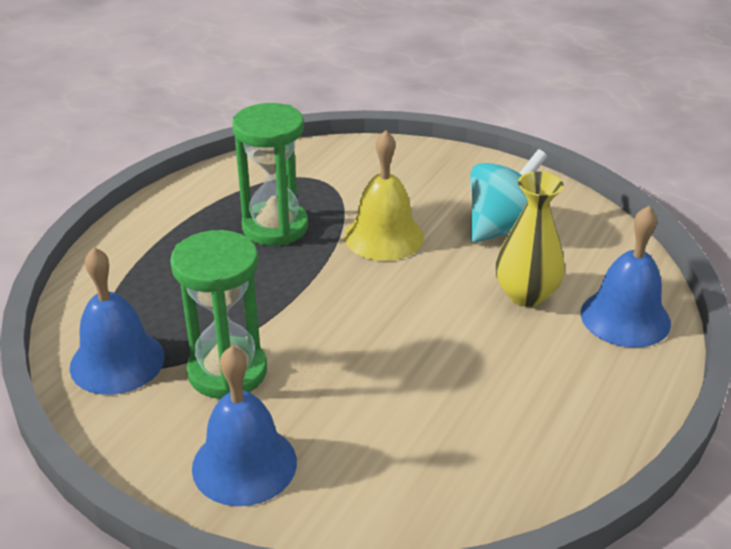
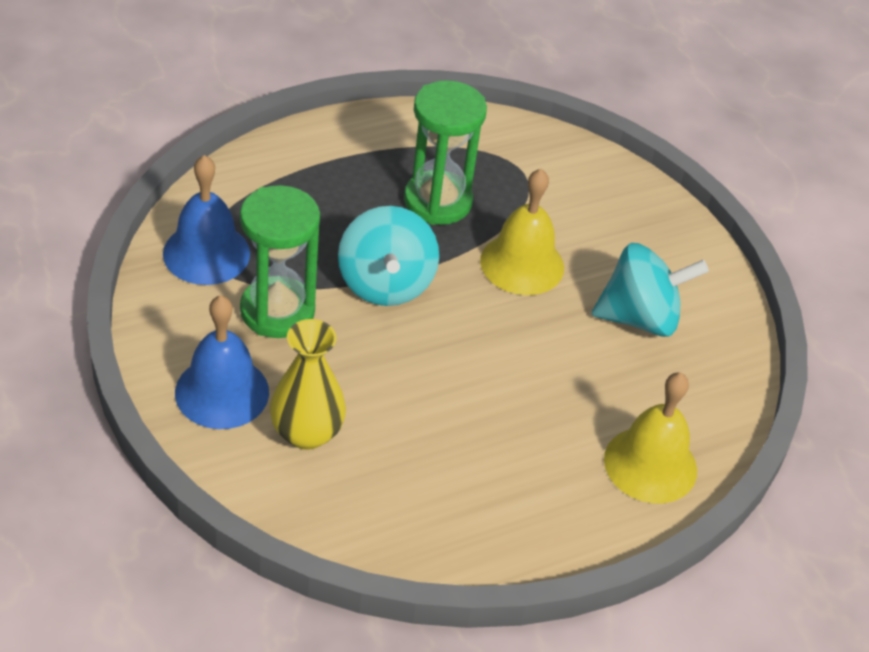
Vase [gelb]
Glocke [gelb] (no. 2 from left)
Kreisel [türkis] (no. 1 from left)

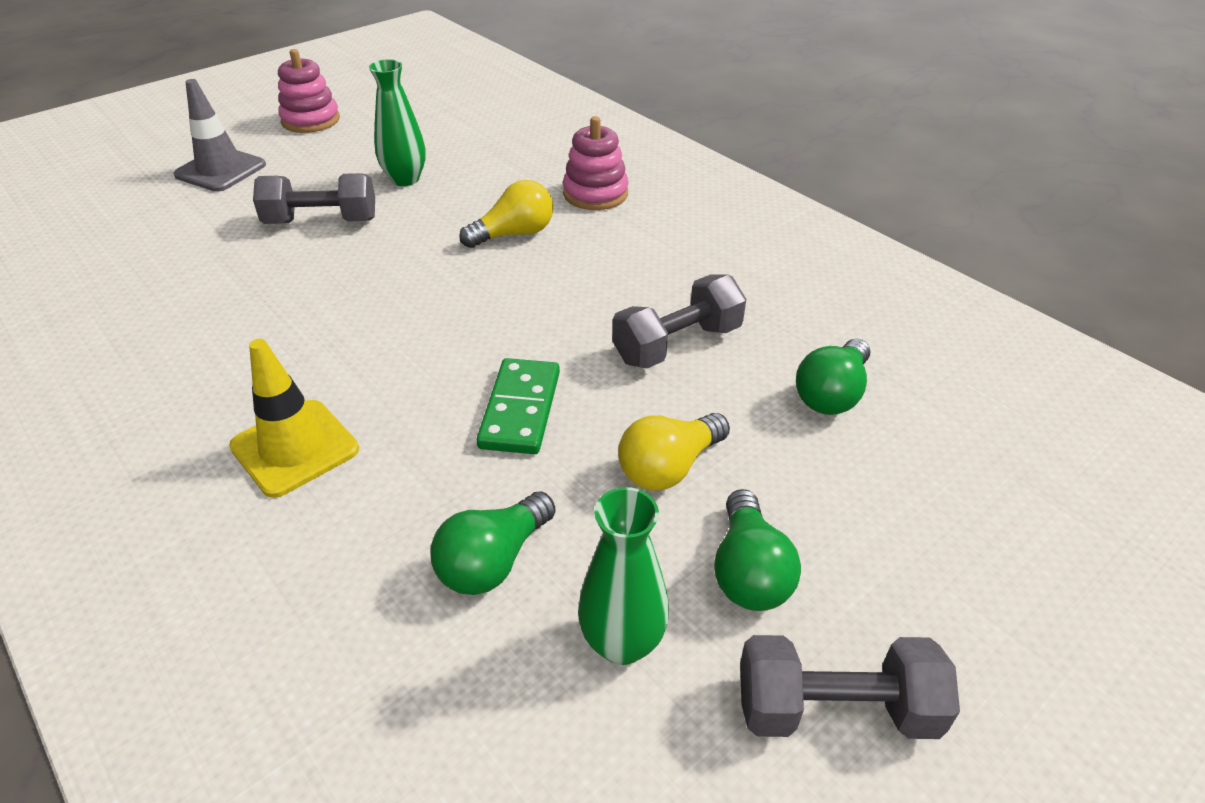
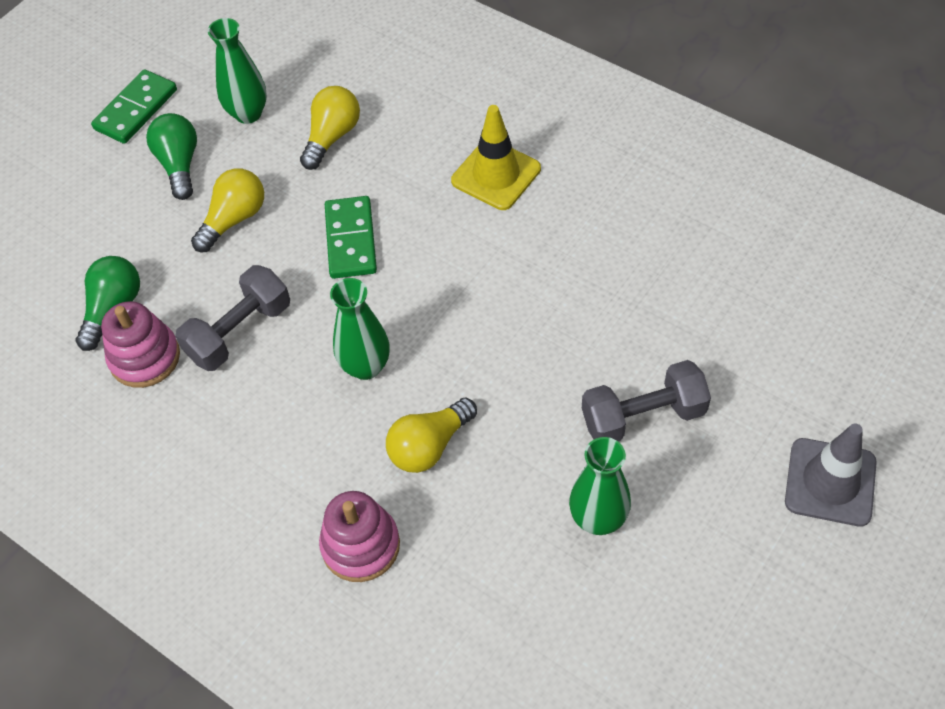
Stapelspielzeug [rosa] (no. 1 from left)
Glühbirne [gelb] (no. 2 from left)
Dominostein [grün] (no. 1 from left)
Vase [grün] (no. 2 from left)

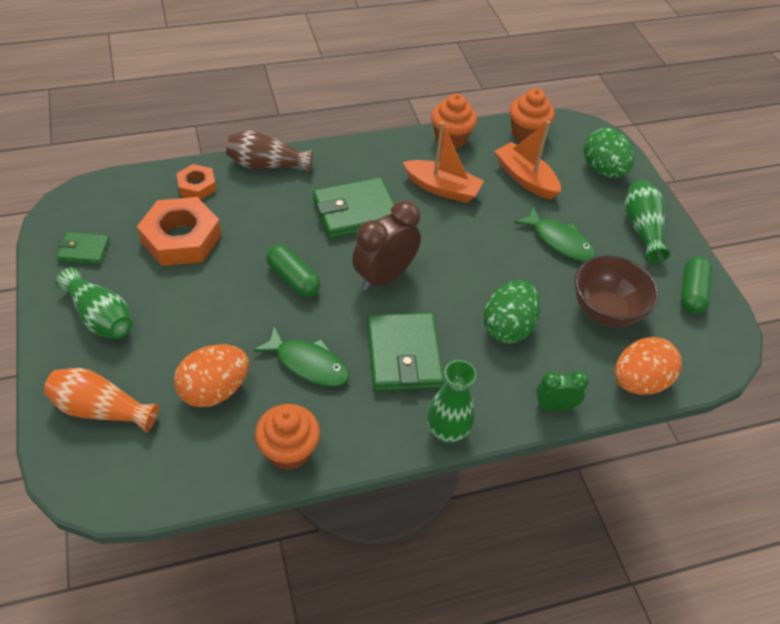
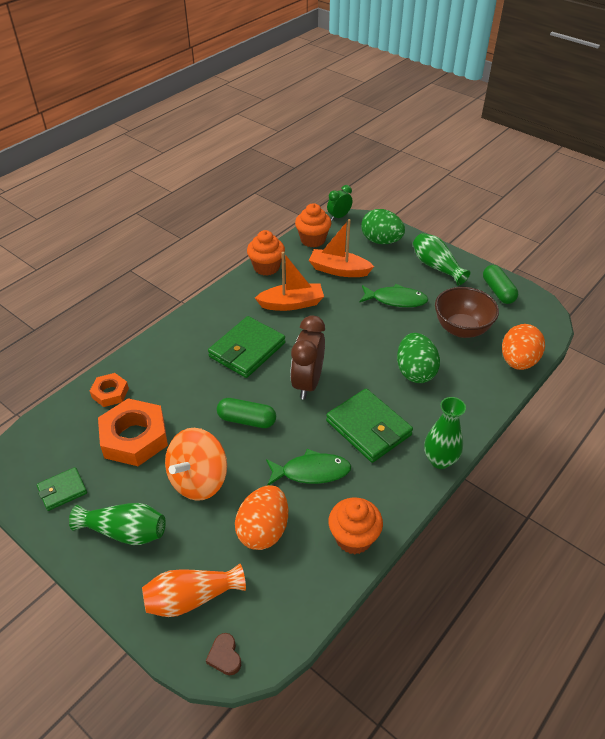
Vase [braun]
Wecker [grün]
Kreisel [orange]
Herz [braun]

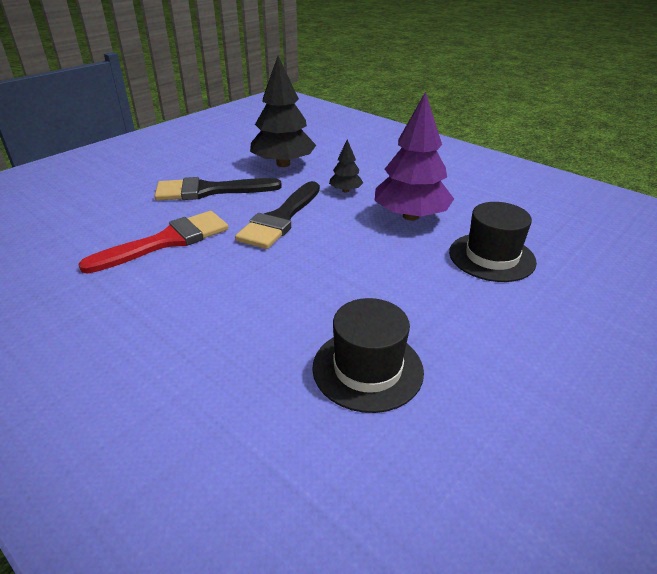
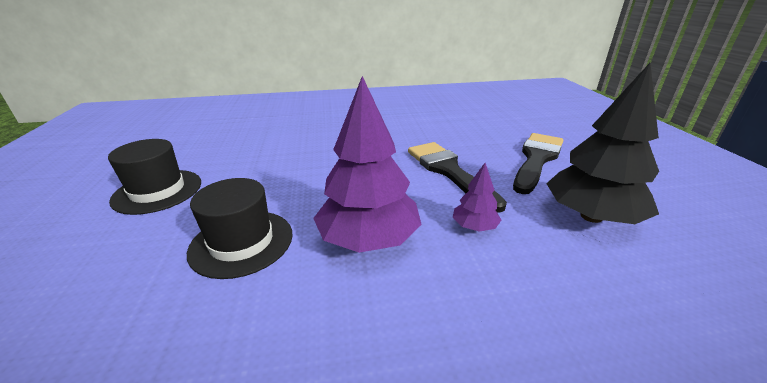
Pinsel [rot]
Hut [schwarz] (no. 1 from left)
Baum [lila] (no. 2 from left)

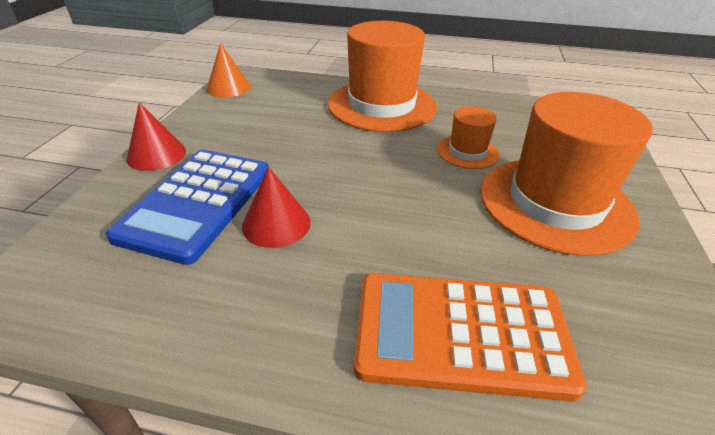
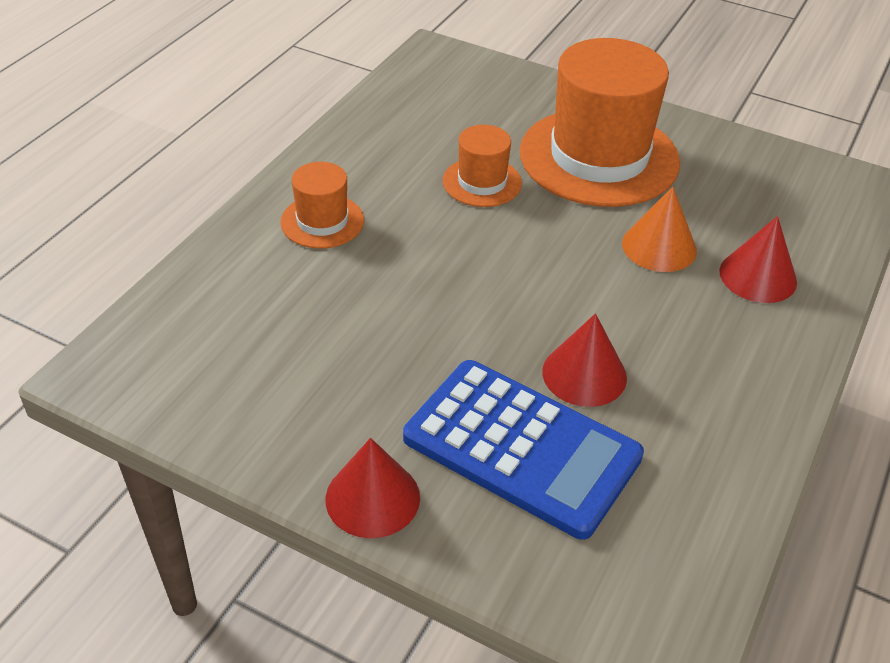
Kegel [orange]
Hut [orange] (no. 1 from left)
Kegel [rot] (no. 3 from left)

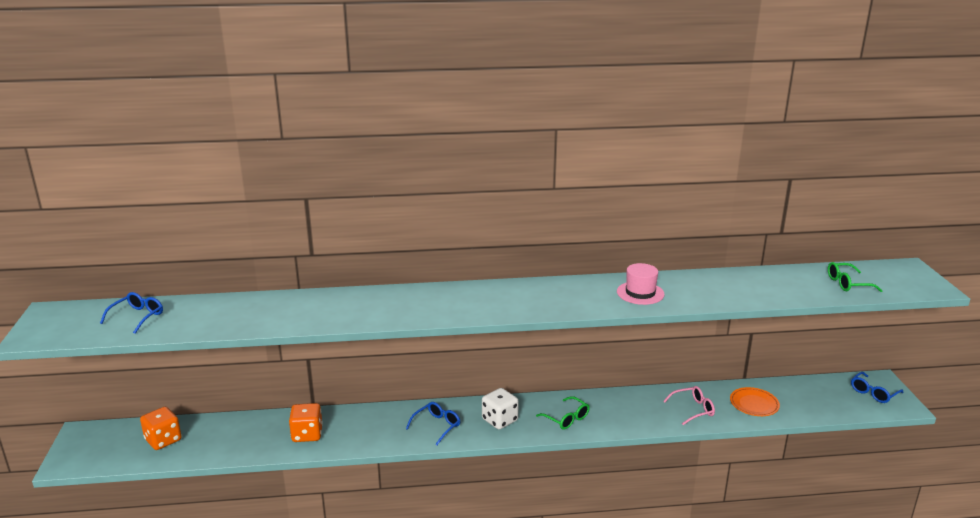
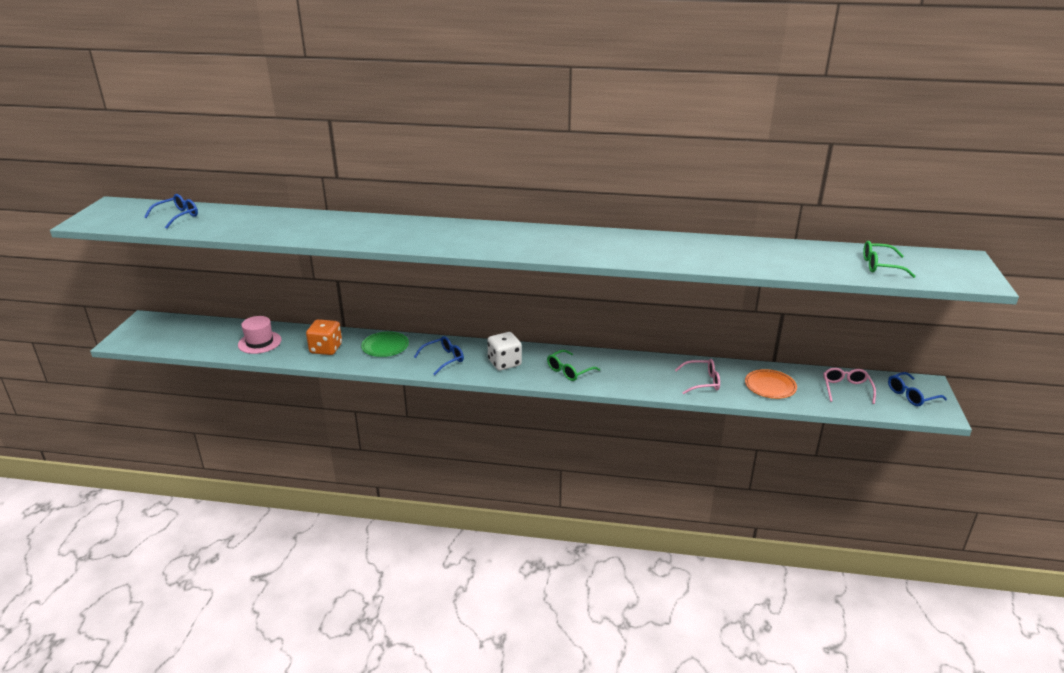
Spielwürfel [orange] (no. 1 from left in the first image)
Brille [grün] (no. 1 from left)
Hut [rosa]
Teller [grün]
Brille [rosa] (no. 2 from left)

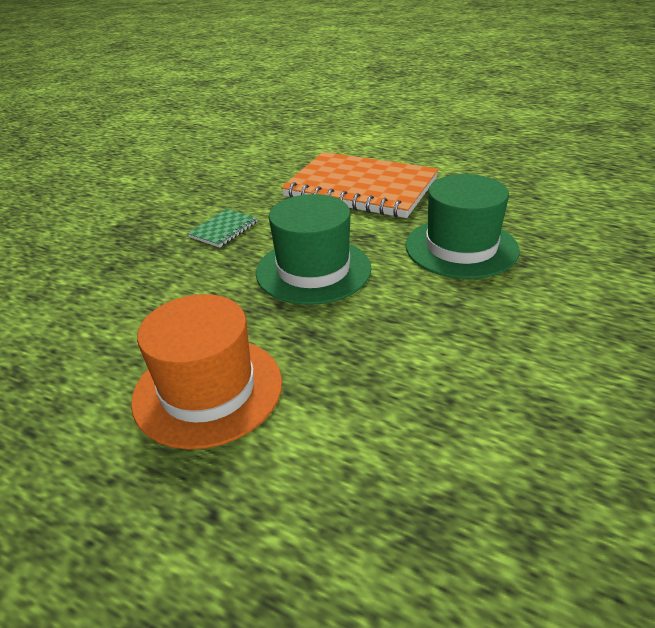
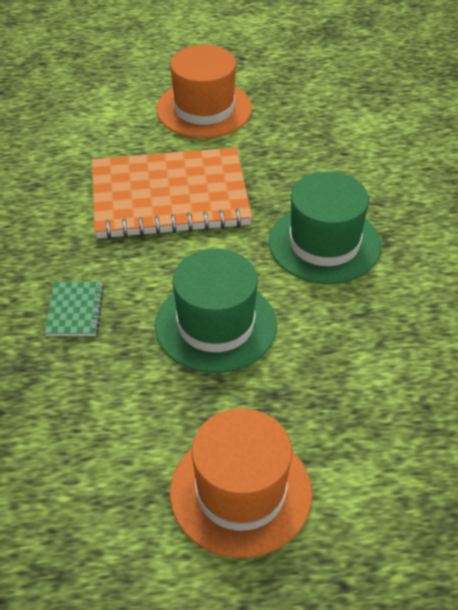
Hut [orange] (no. 1 from left)

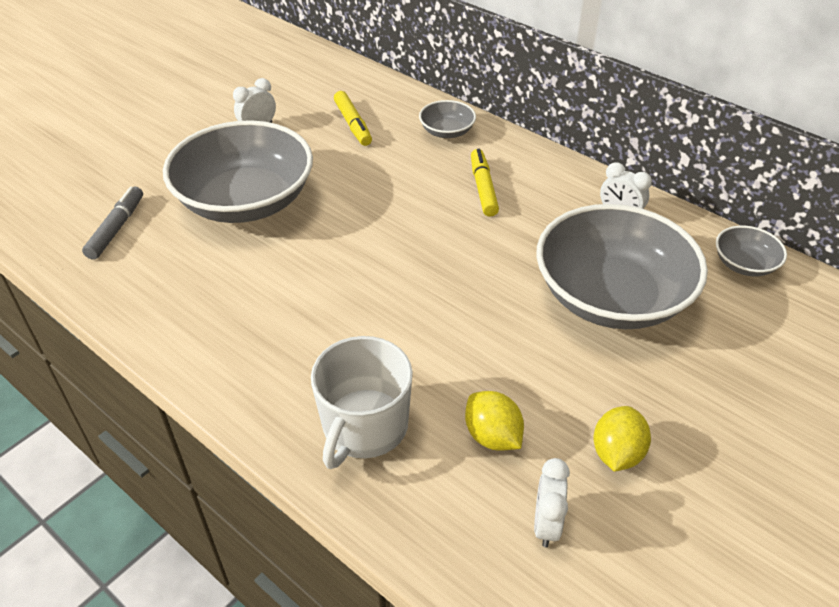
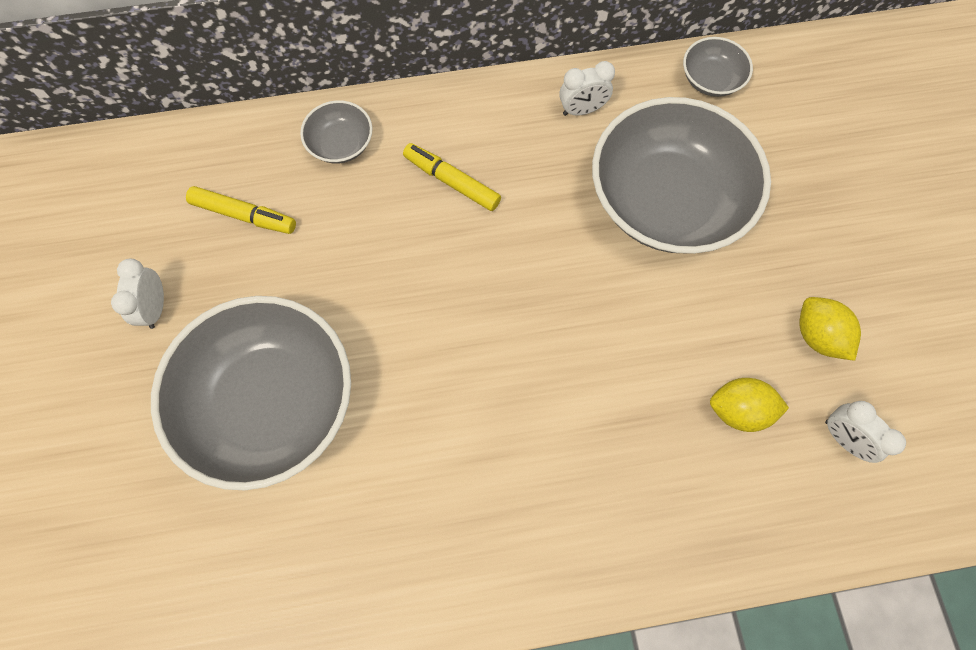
Filzstift [grau]
Tasse [weiß]

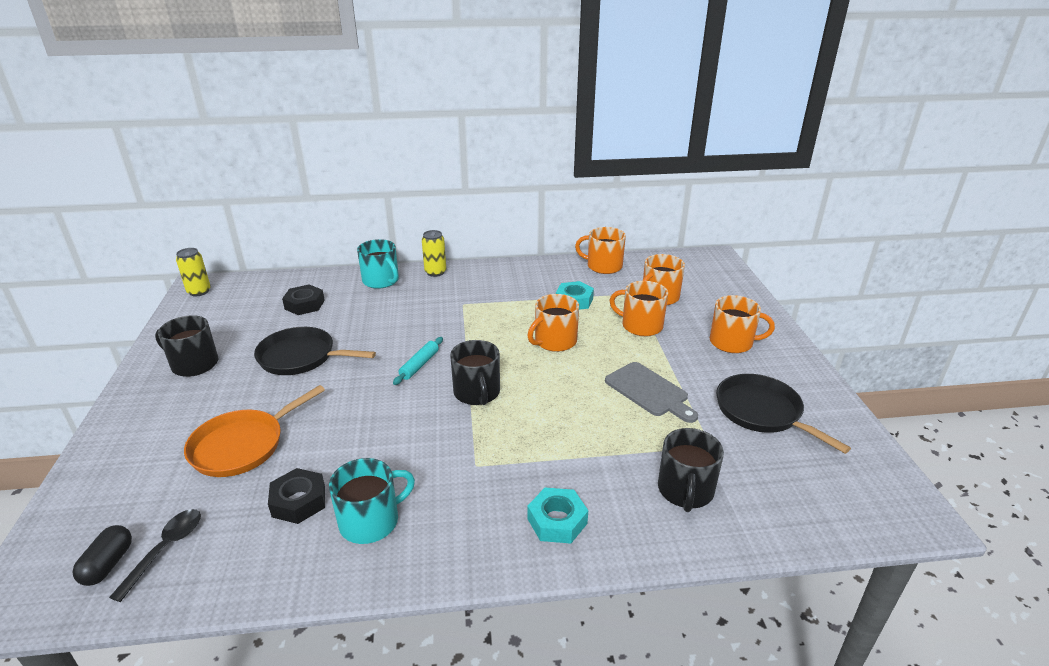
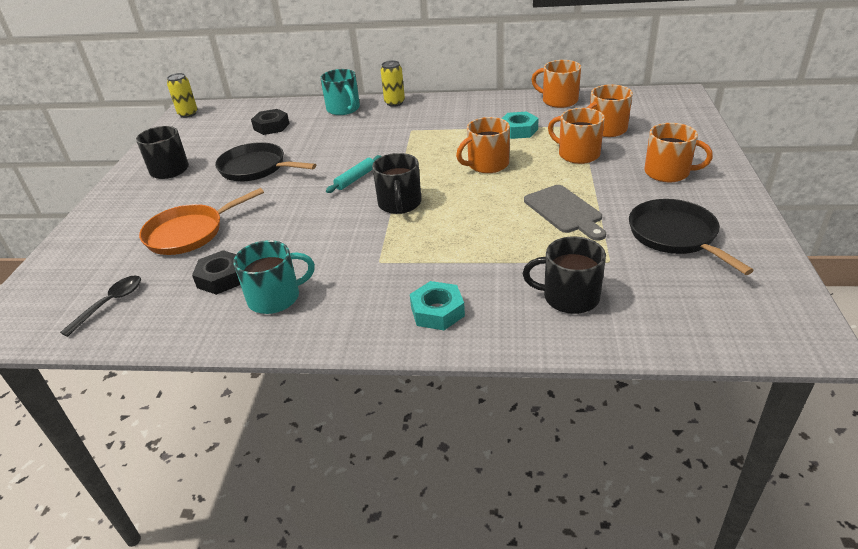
Kapsel [schwarz]
Tasse [schwarz] (no. 3 from left)

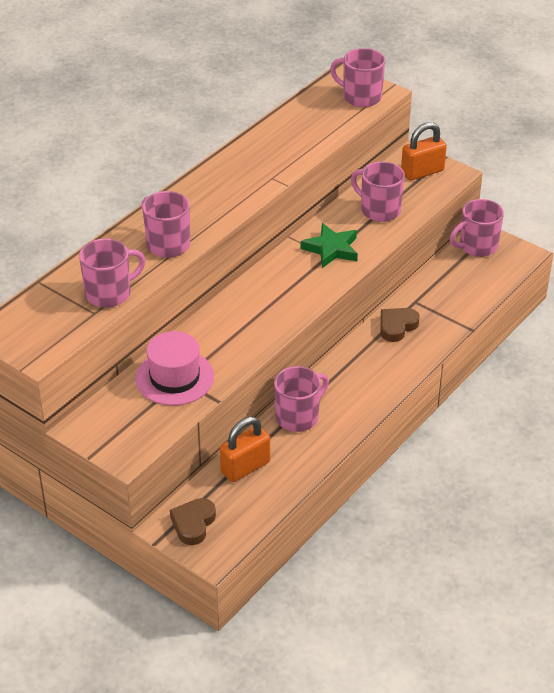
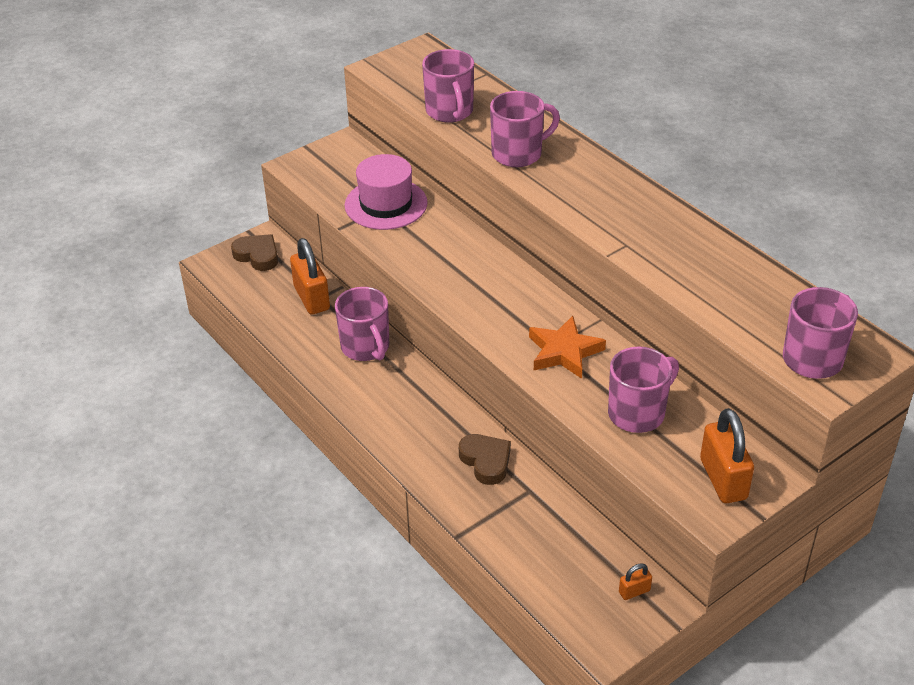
Stern [orange]
Vorhängeschloss [orange] (no. 2 from left)

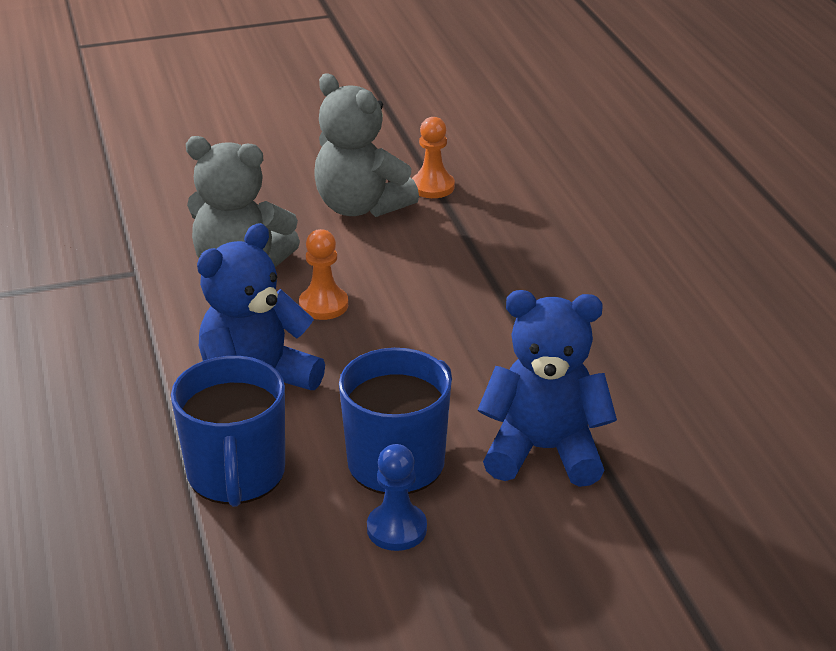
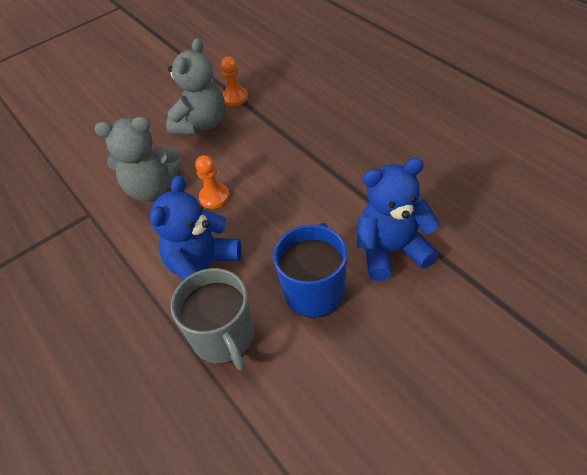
Tasse [grau]
Teddybär [grau] (no. 2 from left)
Bauer [blau]

